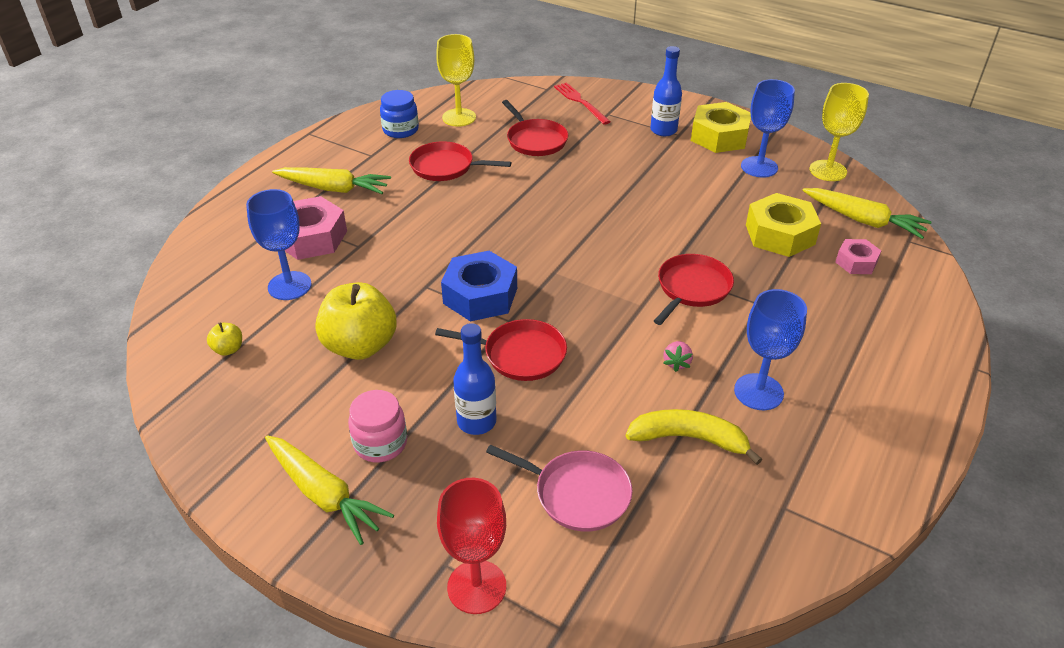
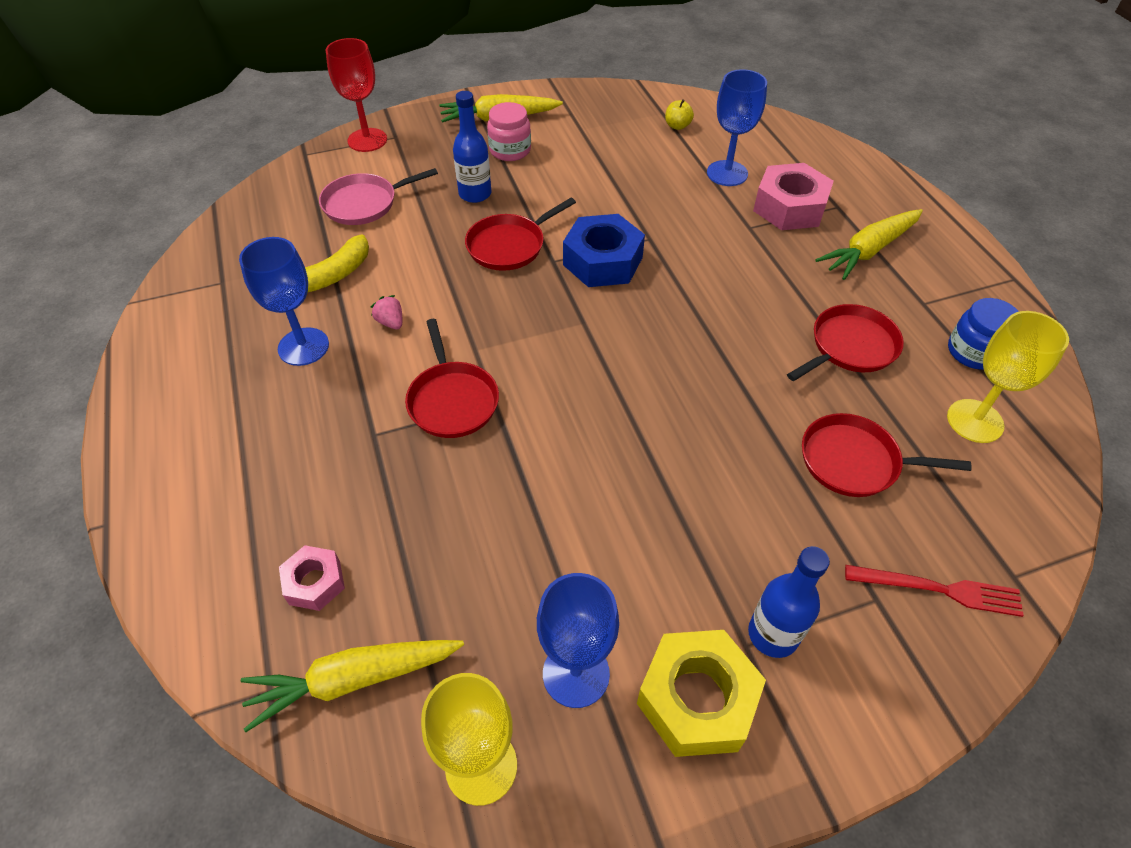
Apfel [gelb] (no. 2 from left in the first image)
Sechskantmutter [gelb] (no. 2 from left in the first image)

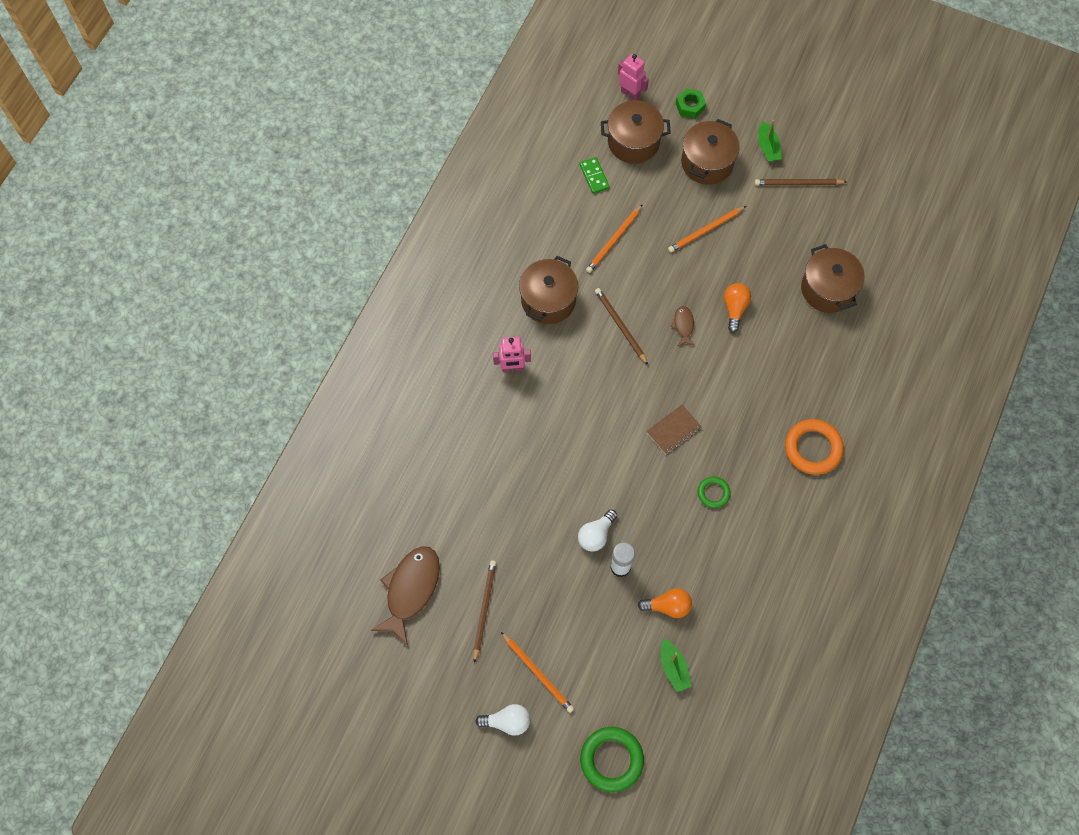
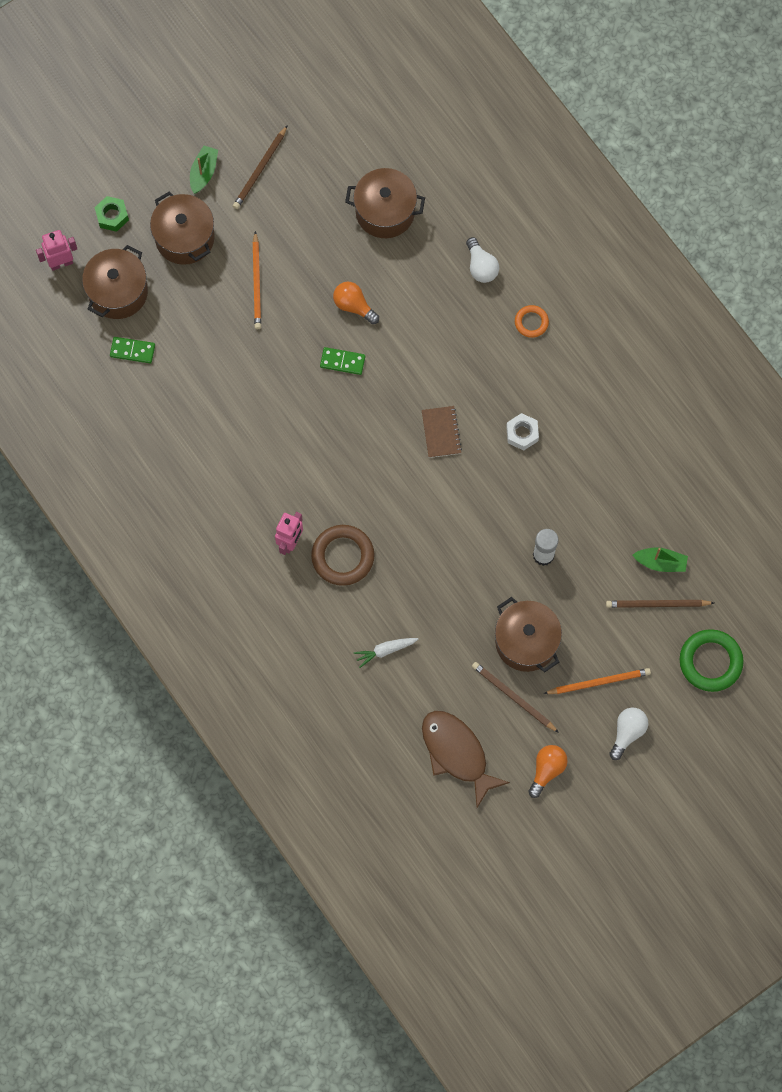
Kochtopf [braun] (no. 4 from left)
Glühbirne [weiß] (no. 1 from left)
Bleistift [orange] (no. 2 from left in the first image)
Bleistift [braun] (no. 3 from left)
Glühbirne [orange] (no. 2 from left)
Dominostein [grün] (no. 2 from left)
Sechskantmutter [weiß]
Boot [grün] (no. 1 from left)
Ring [orange]
Ring [braun]
Karotte [weiß]

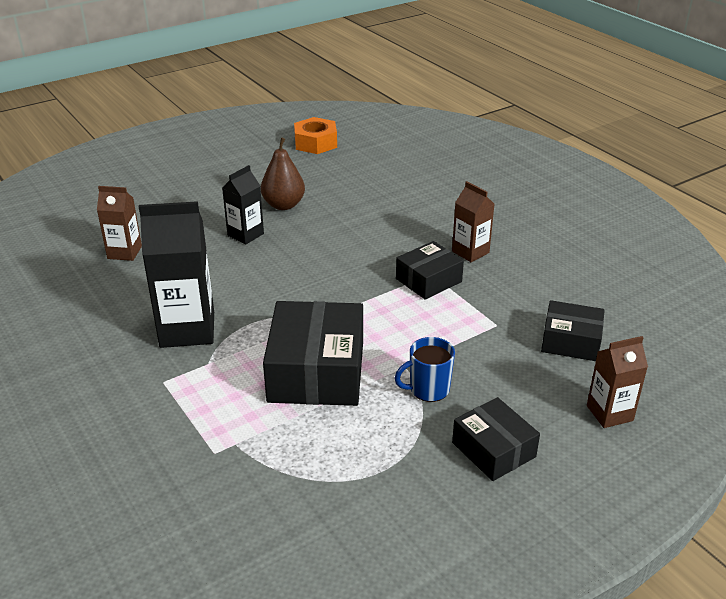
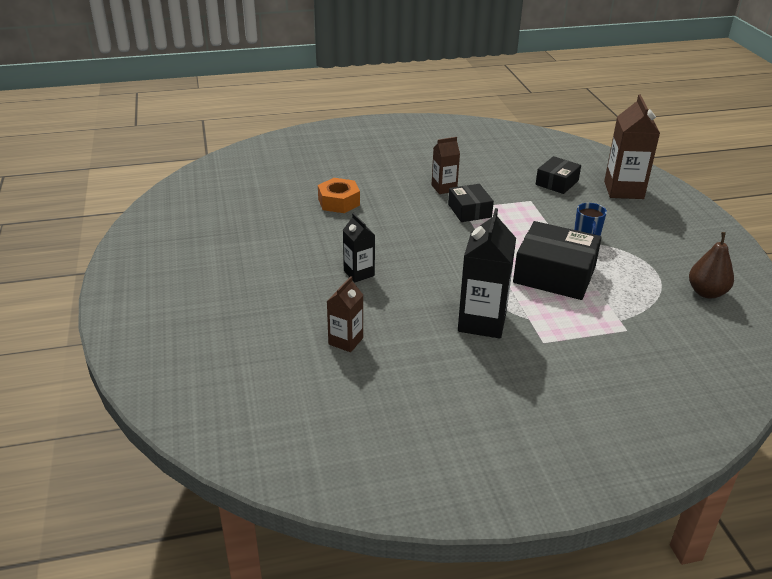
Birne [braun]
Sechskantmutter [orange]
Schachtel [schwarz] (no. 3 from left in the first image)
Getränkekarton [braun] (no. 3 from left)

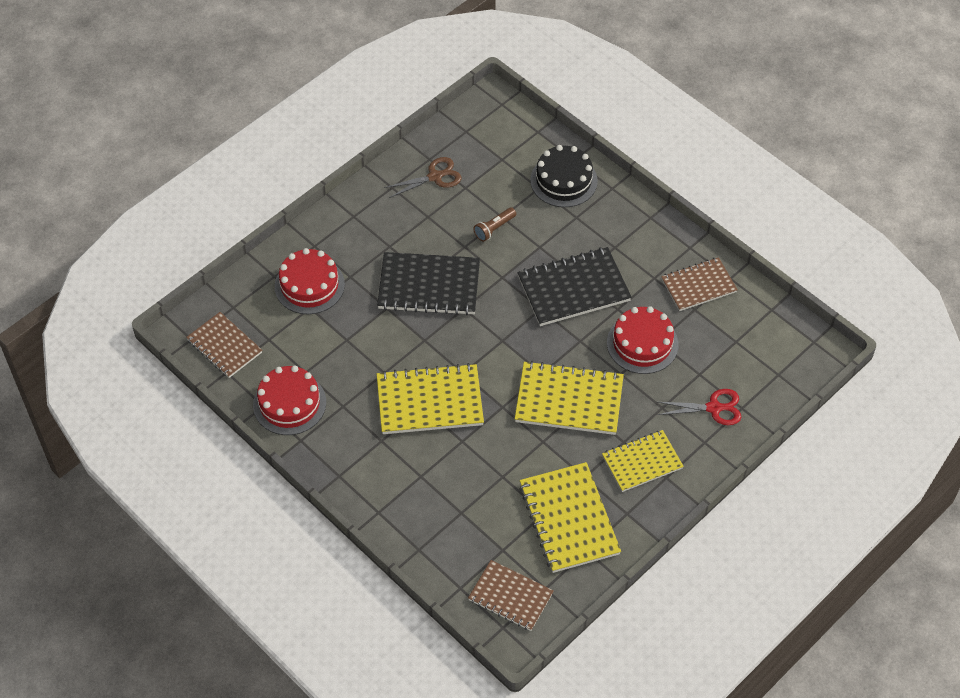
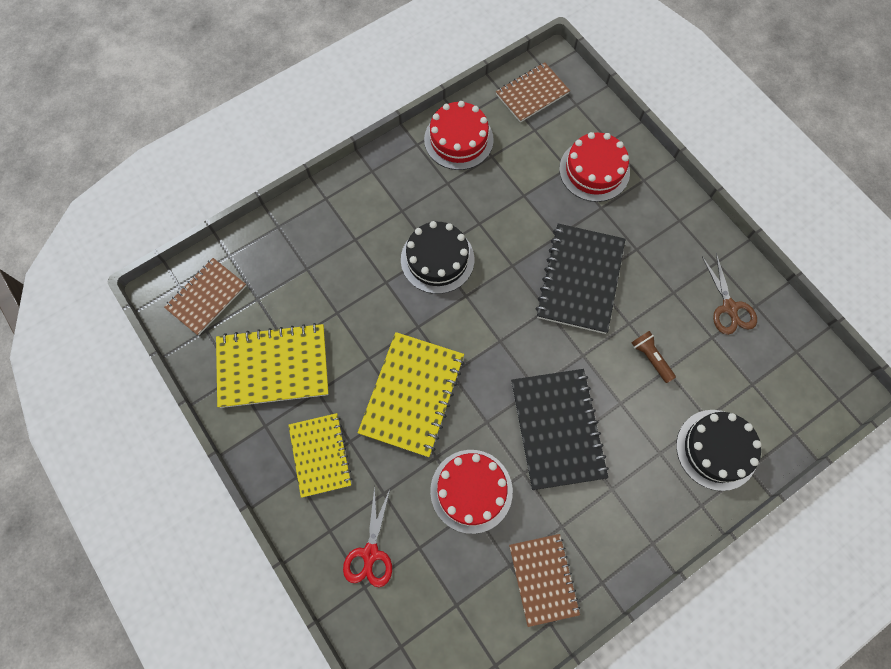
Kuchen [schwarz] (no. 1 from left)

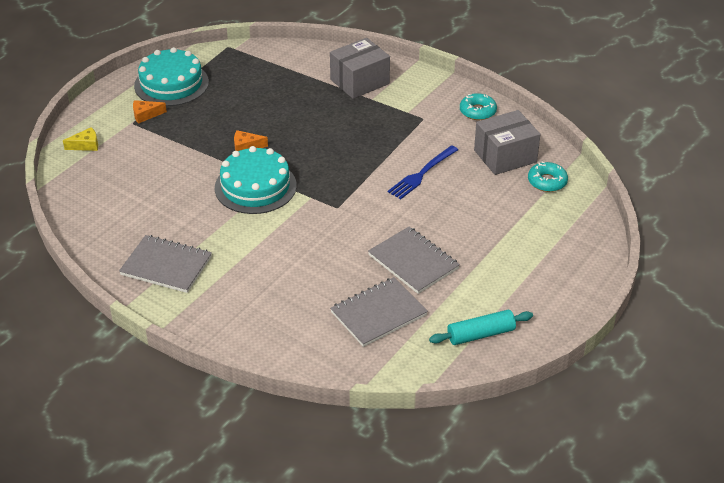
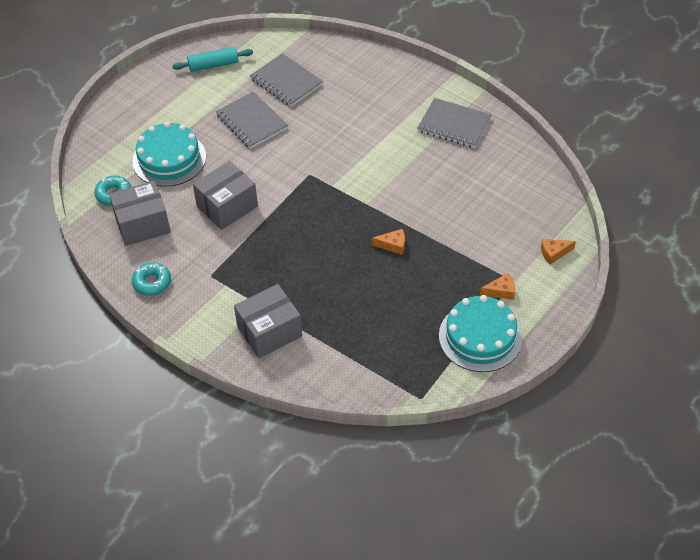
Käse [orange] (no. 3 from left)
Kuchen [türkis] (no. 1 from left)
Notizbuch [grau] (no. 2 from left)
Schachtel [grau] (no. 2 from left)

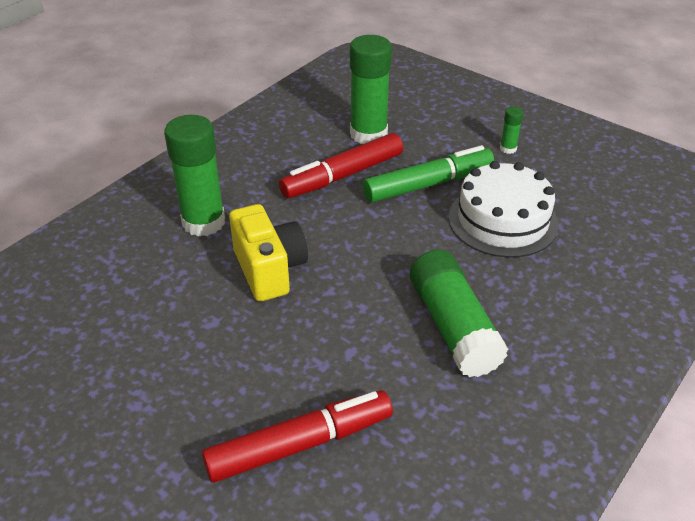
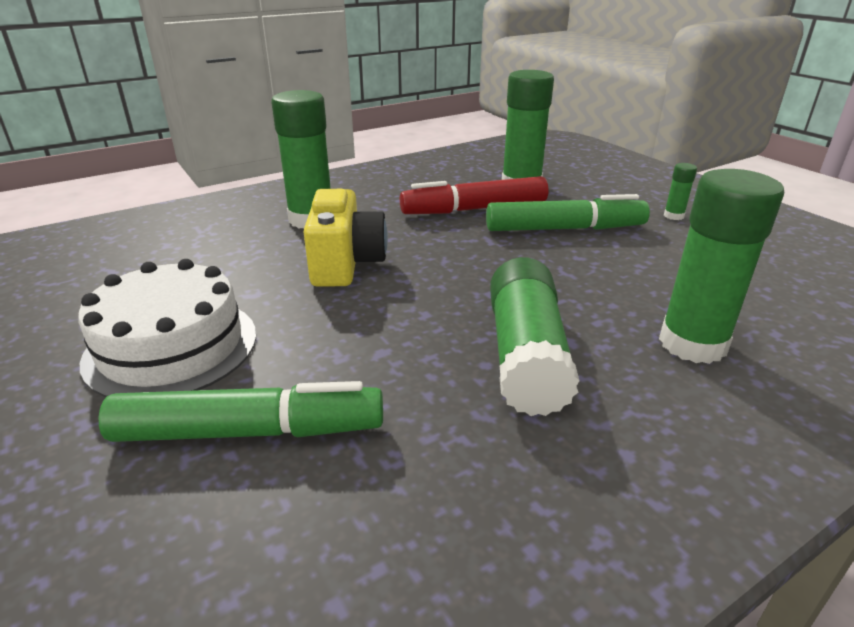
Filzstift [grün] (no. 1 from left)
Kuchen [weiß]
Klebestift [grün] (no. 5 from left)

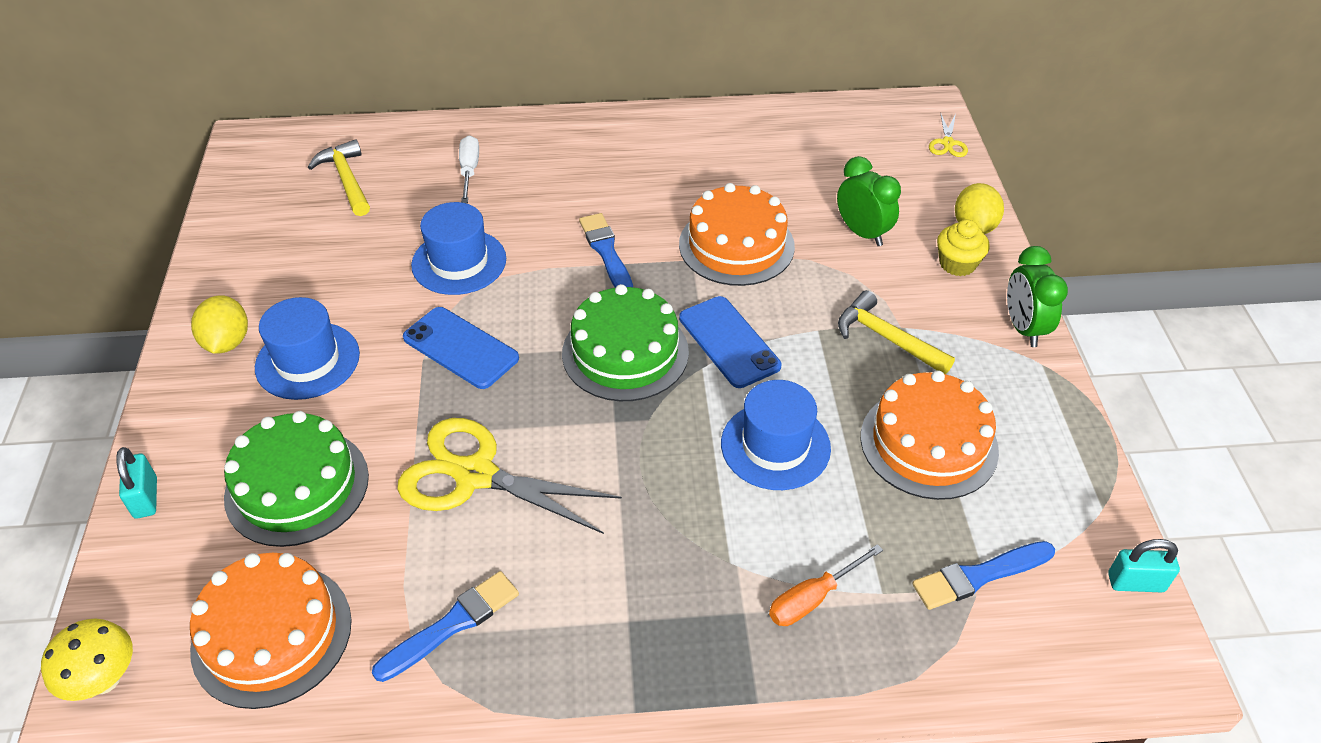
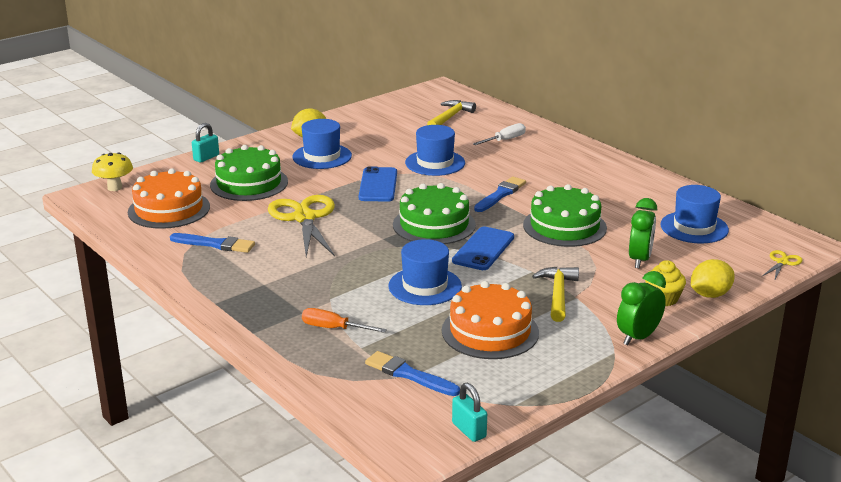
Kuchen [grün] (no. 3 from left)
Schere [gelb] (no. 2 from left)
Hut [blau] (no. 4 from left)

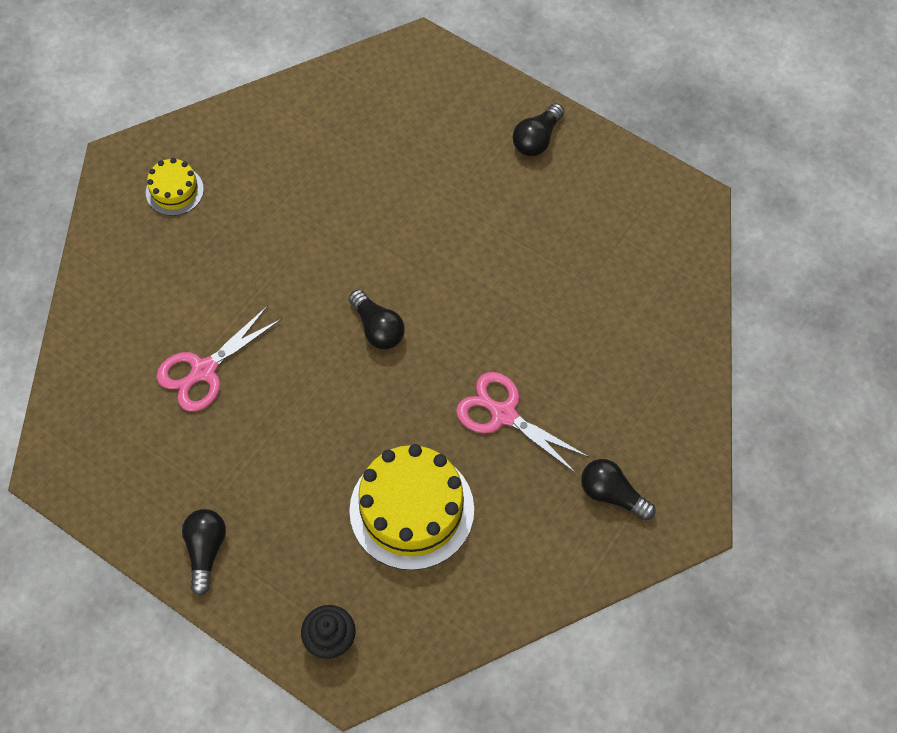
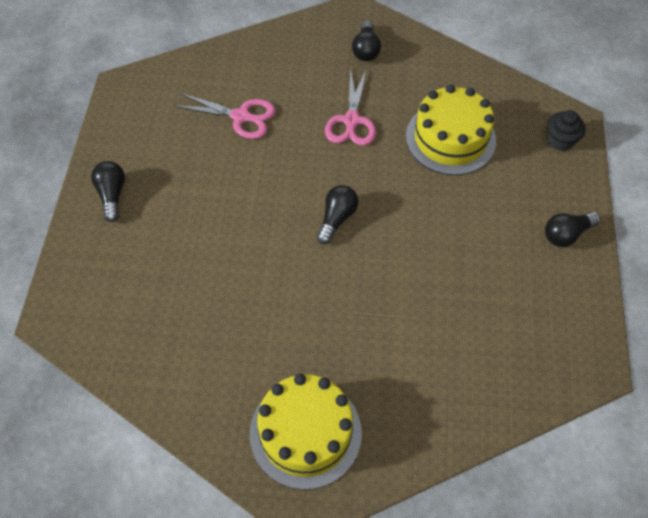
Kuchen [gelb] (no. 1 from left)
Schere [rosa] (no. 1 from left)
Glühbirne [schwarz] (no. 1 from left)

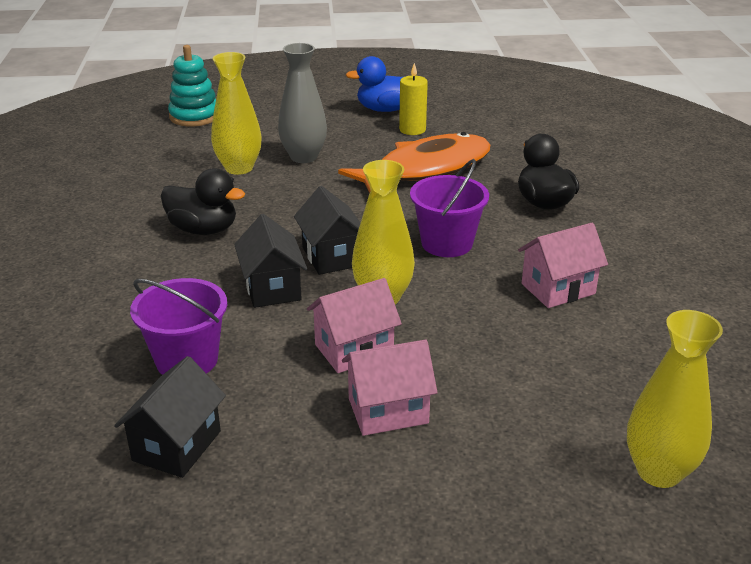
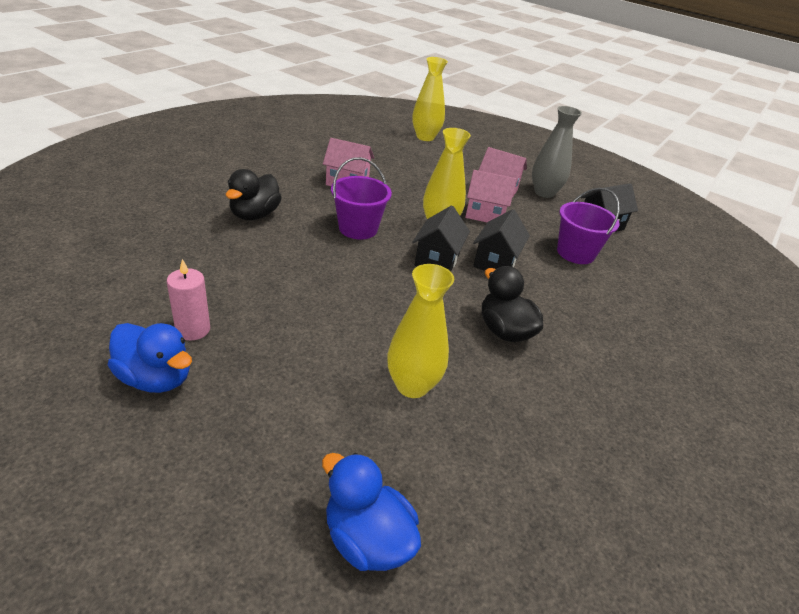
Ente [blau] (no. 2 from left)
Vase [grau]
Fisch [orange]
Kerze [rosa]

